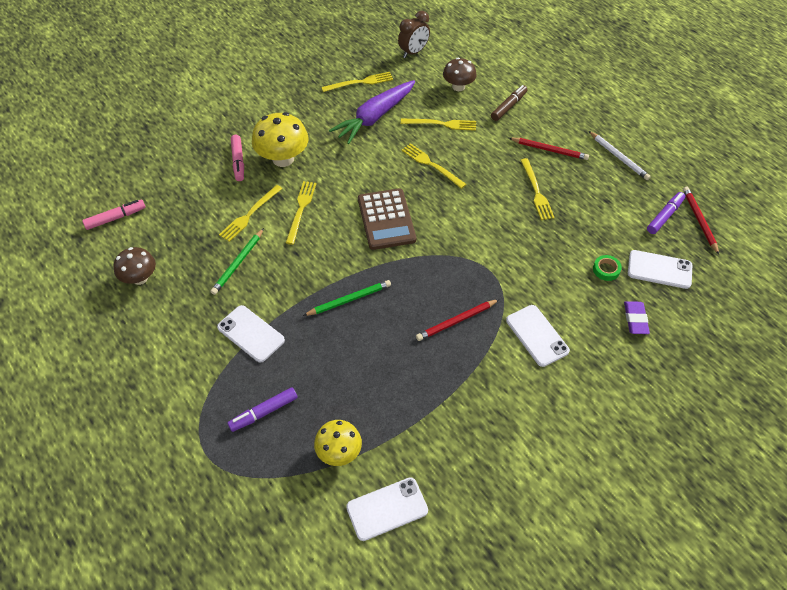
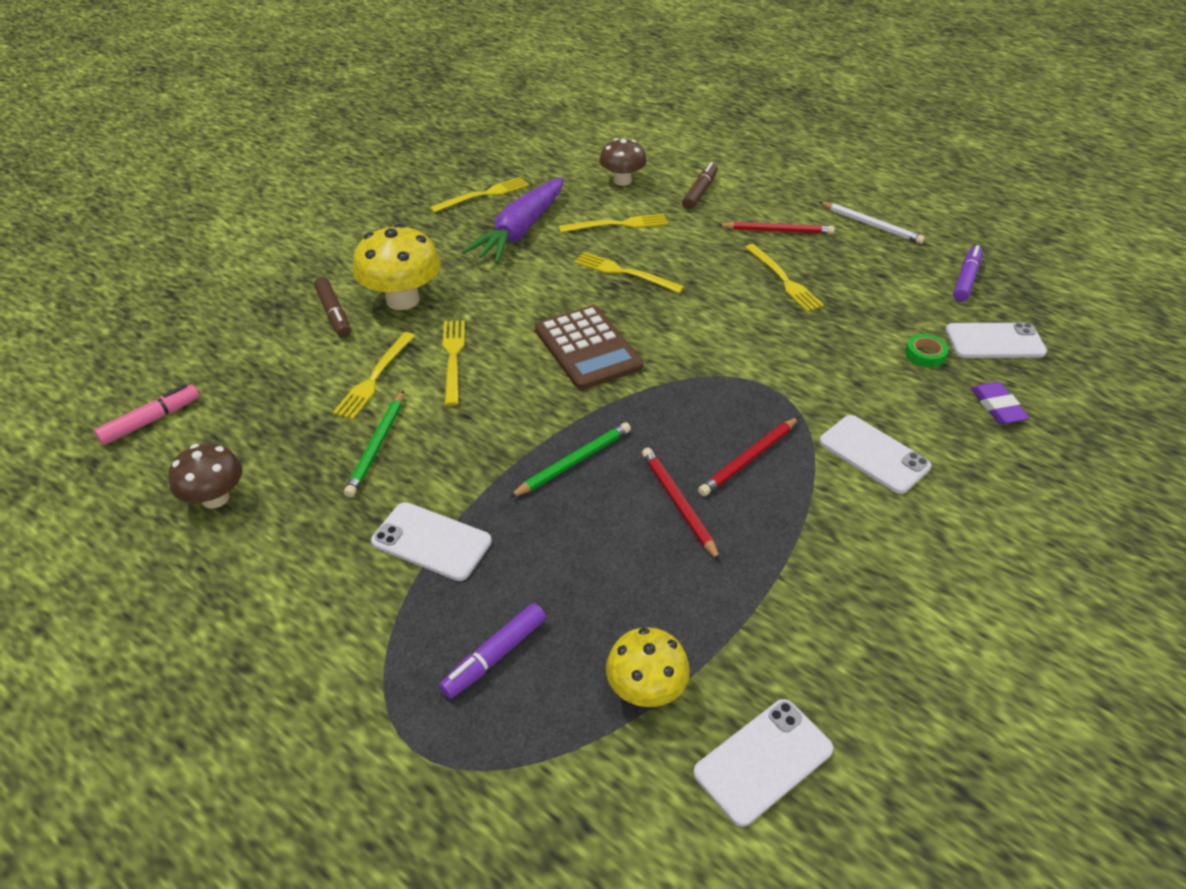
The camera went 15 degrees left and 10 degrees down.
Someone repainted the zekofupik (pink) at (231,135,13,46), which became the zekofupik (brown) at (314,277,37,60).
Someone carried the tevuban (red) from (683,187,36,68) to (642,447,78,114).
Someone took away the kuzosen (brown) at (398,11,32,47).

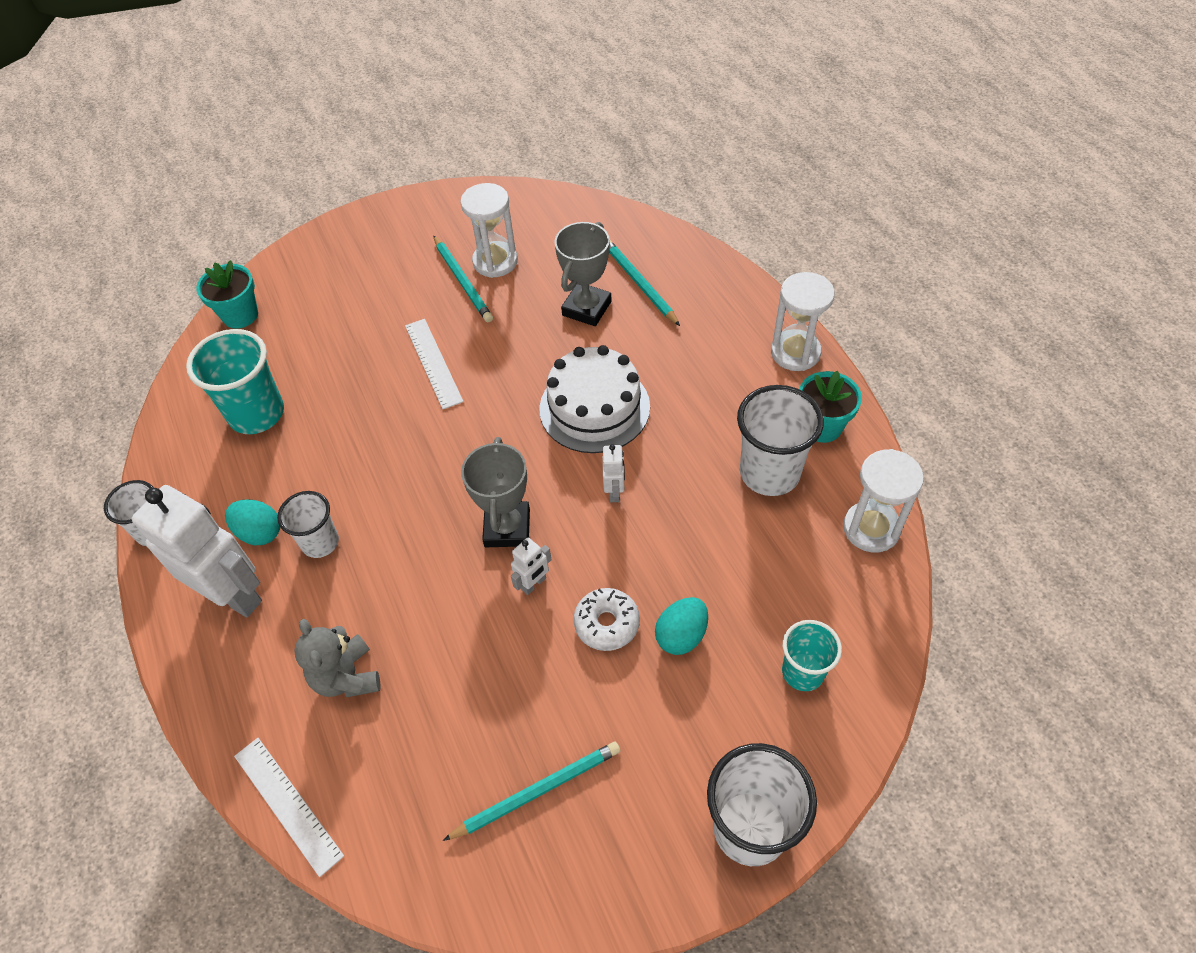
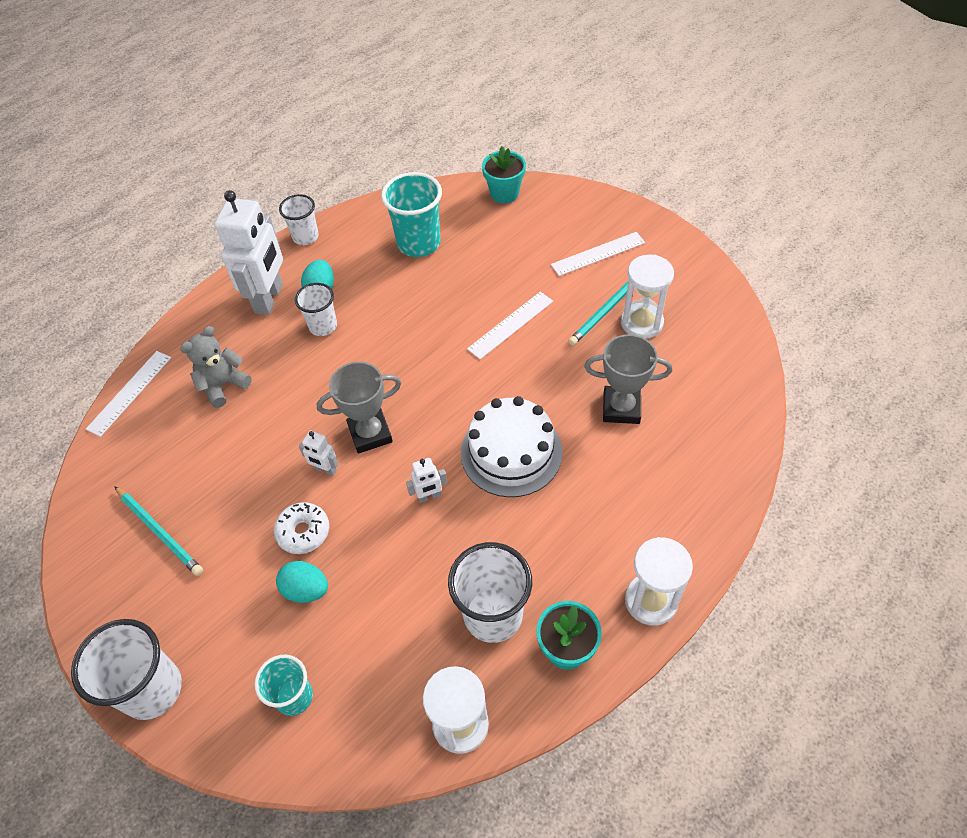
The camera went 70 degrees right and 0 degrees up.
Someone put down the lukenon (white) at (551,232,94,44).
Someone took away the tevuban (turquoise) at (609,240,71,86).

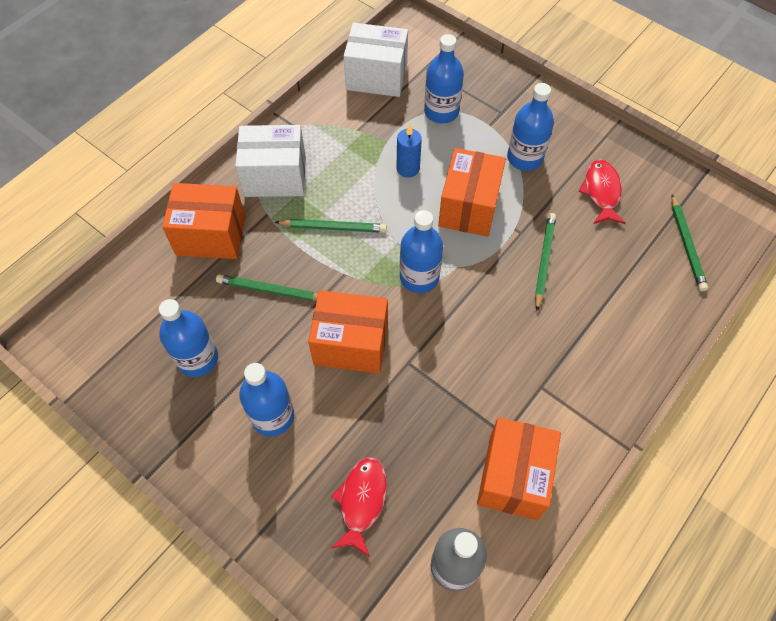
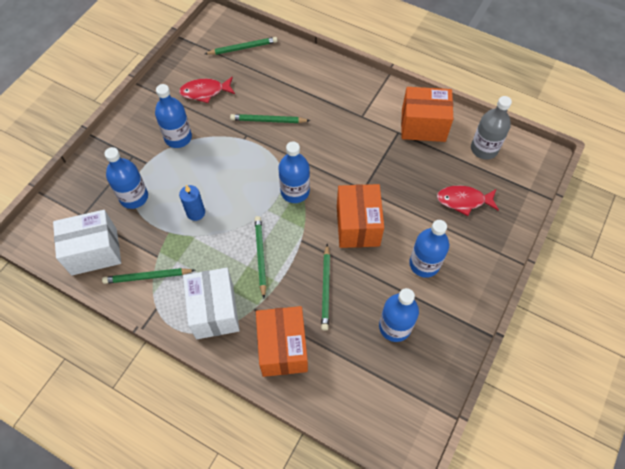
The camera went 100 degrees left and 0 degrees up.
Someone rotated the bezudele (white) at (344,23,64,74) by 75 degrees clockwise.
Someone put down the tevuban (green) at (102,268,93,16).
Someone took away the bezudele (orange) at (438,148,68,89).

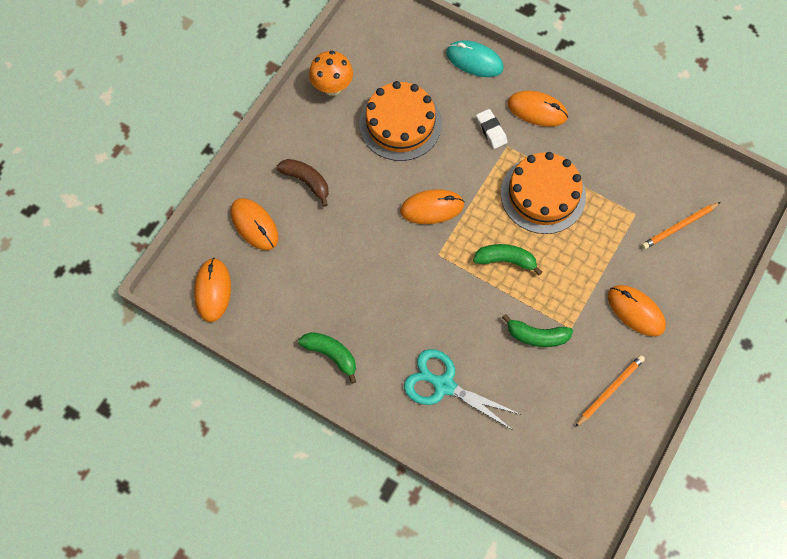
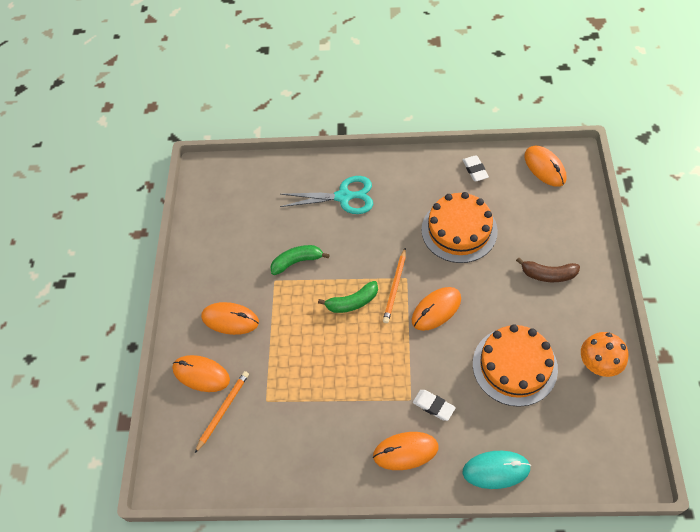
The camera went 155 degrees right and 10 degrees down.
Someone carried the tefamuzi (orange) from (231,198,47,52) to (172,355,58,37).
Someone carried the tevuban (orange) from (575,355,70,72) to (383,248,23,75).
Someone carried the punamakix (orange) from (501,152,85,82) to (421,192,77,71).
Someone put down the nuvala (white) at (463,155,26,26).
Someone took away the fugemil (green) at (298,332,58,52).

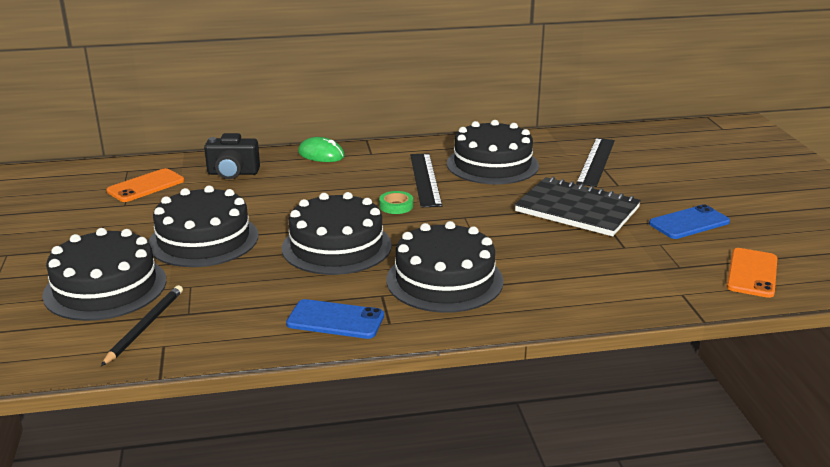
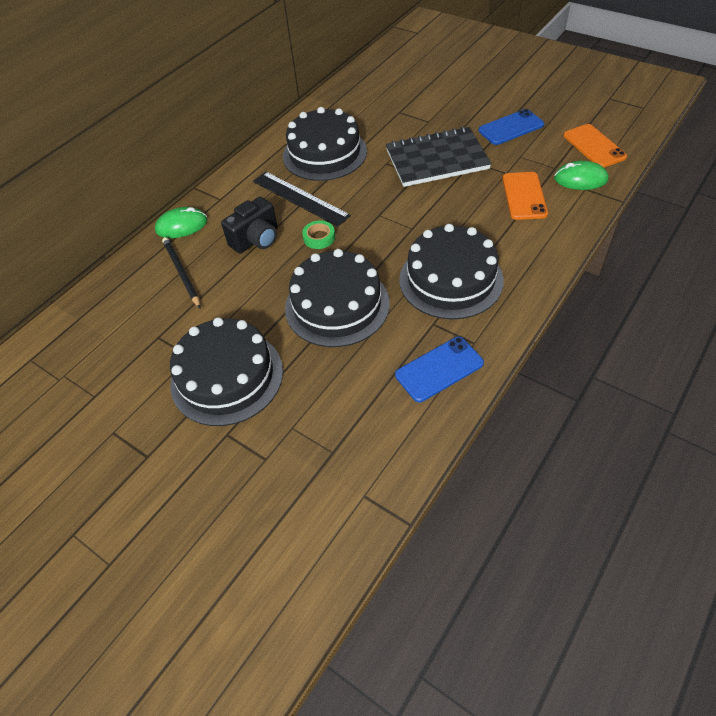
The camera went 40 degrees left and 25 degrees up.
Someone carried the tevuban (black) from (101,285,82,81) to (162,237,38,71).
Someone carried the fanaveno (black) from (204,133,56,46) to (221,197,57,57).
Someone rotated the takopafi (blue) at (649,204,81,35) by 45 degrees clockwise.
Someone carried the takopafi (orange) from (106,168,78,34) to (503,172,45,48).
Someone put down the tefamuzi (green) at (554,161,55,29).
Someone took away the punamakix (black) at (42,228,124,93).
Someone took away the lukenon (black) at (576,138,39,49).

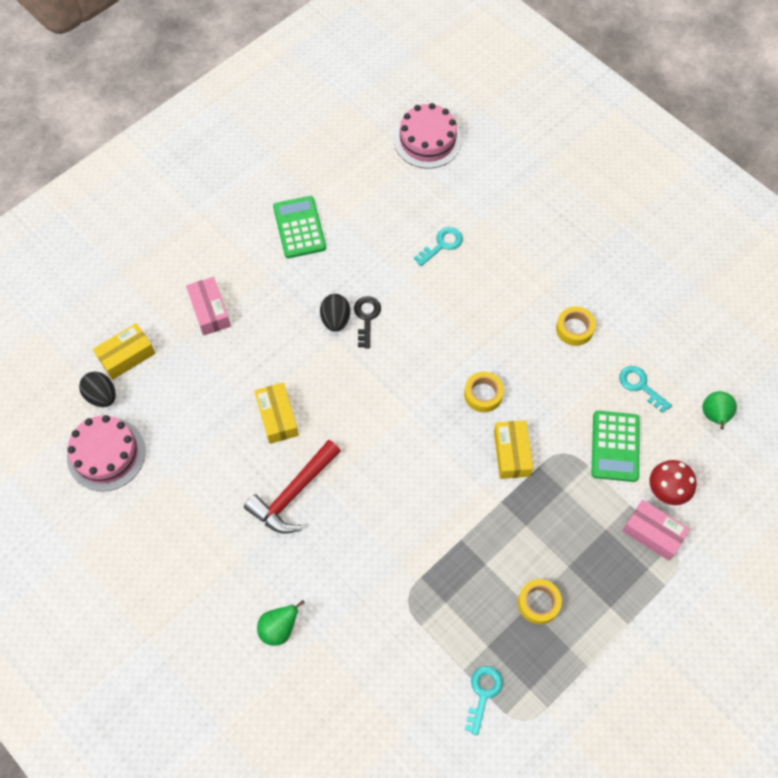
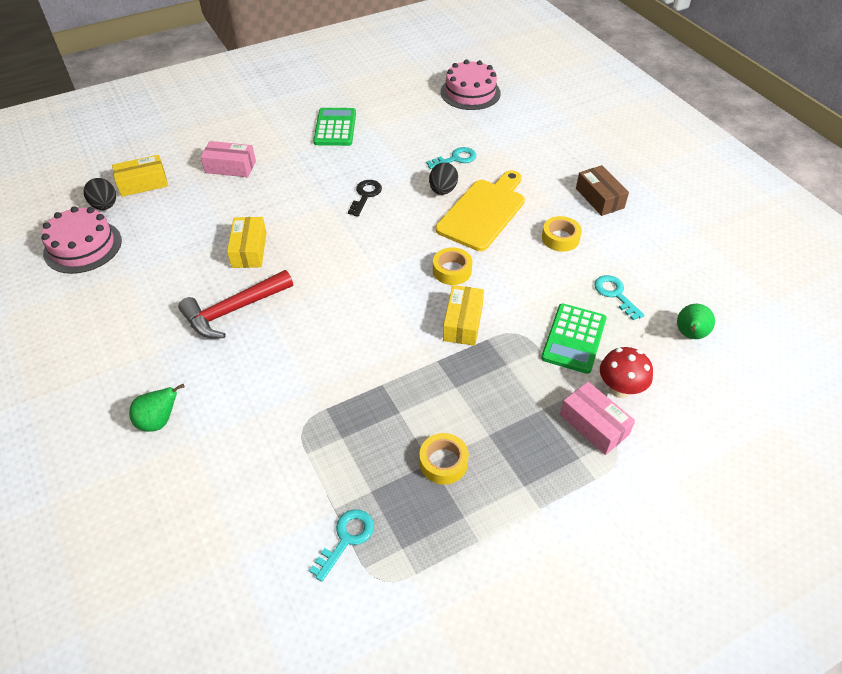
The camera went 15 degrees right and 15 degrees down.
Someone rotated the bezudele (pink) at (186,277,45,59) by 75 degrees counterclockwise.
Someone carried the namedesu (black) from (320,294,30,38) to (429,163,29,32).
Someone put down the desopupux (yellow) at (436,170,89,81).
Someone put down the bezudele (brown) at (576,165,53,51).

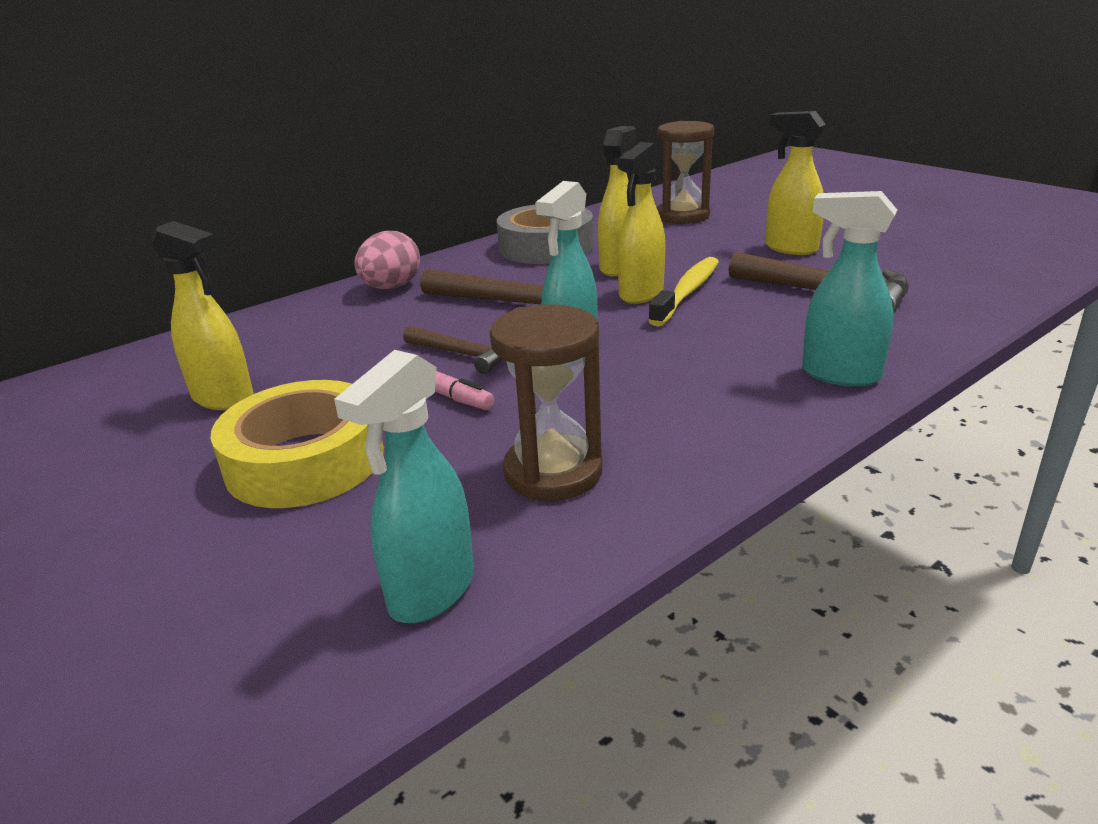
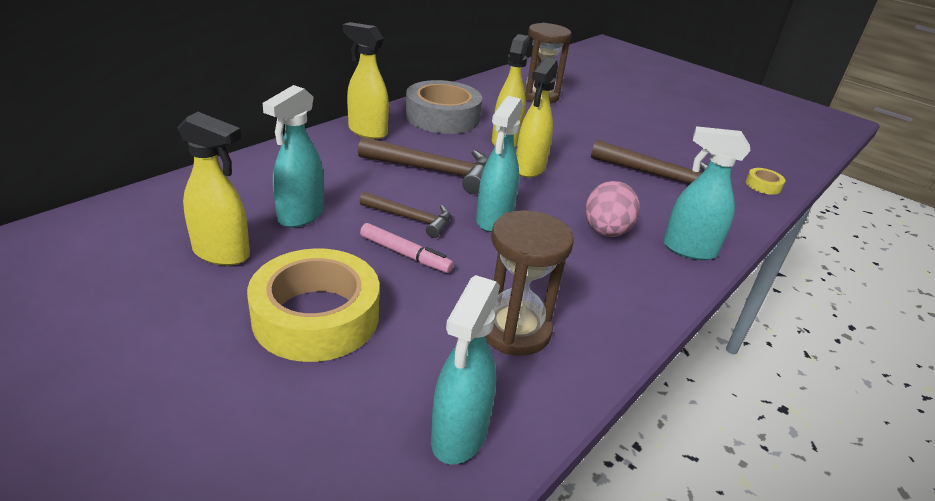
The camera went 15 degrees left and 5 degrees up.
Someone put down the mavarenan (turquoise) at (263,85,61,143).
Someone carried the mavarenan (yellow) from (765,111,61,144) to (343,22,46,117).
Someone carried the namedesu (pink) from (354,231,66,58) to (585,181,55,56).
Someone put down the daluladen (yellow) at (746,168,39,27).
Someone took away the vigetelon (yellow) at (648,257,71,70).

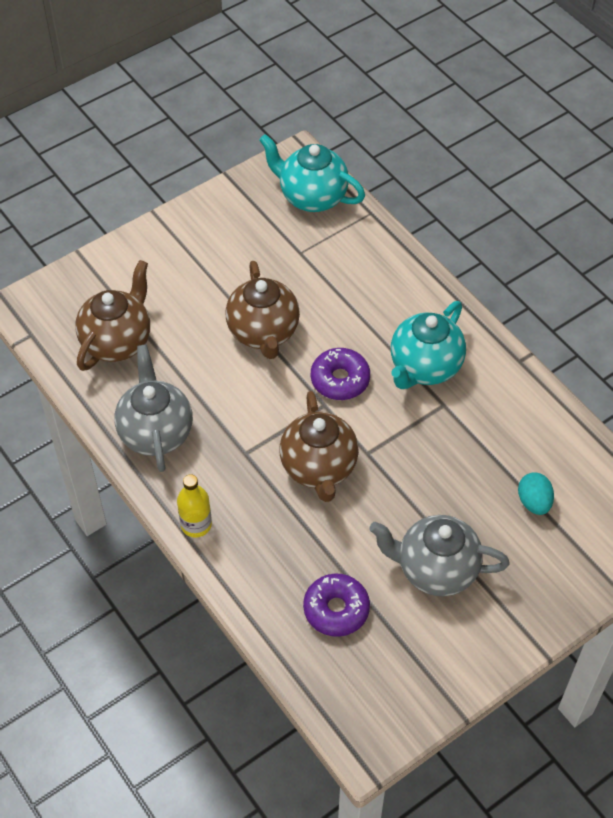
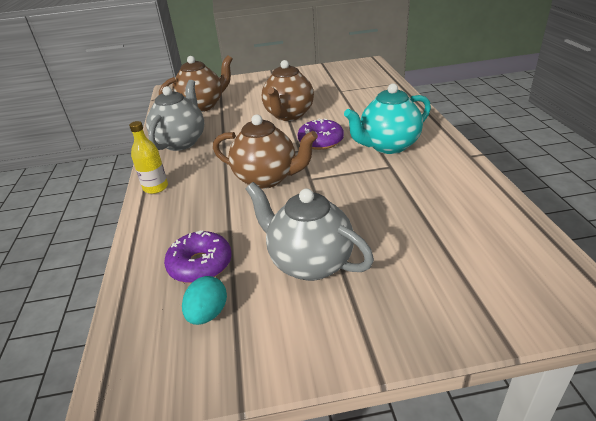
The camera went 30 degrees right and 20 degrees down.
Someone carried the namedesu (turquoise) from (518,472,36,43) to (182,276,45,49).
Someone rotated the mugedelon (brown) at (279,391,80,111) by 90 degrees counterclockwise.
Someone took away the mugedelon (turquoise) at (259,134,106,78).

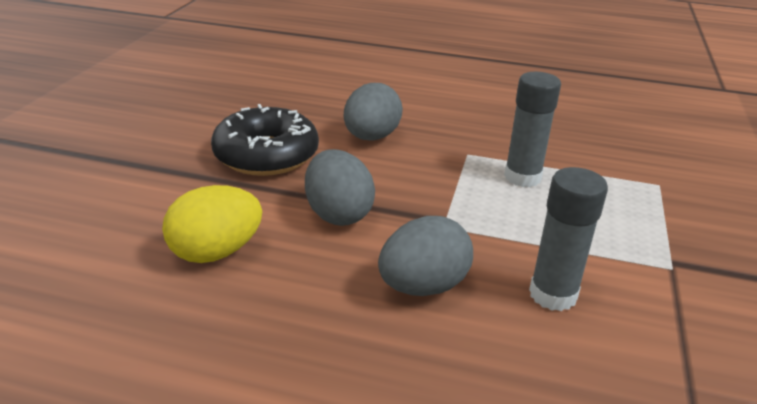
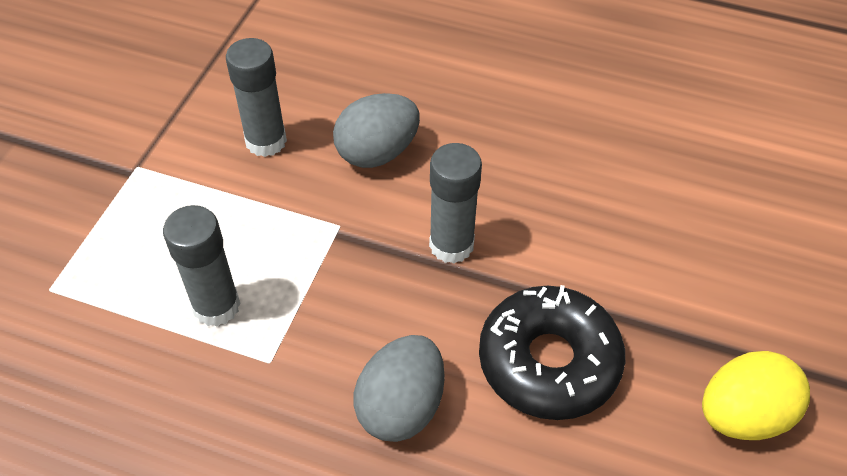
The camera went 175 degrees left and 20 degrees up.
Someone swapped the namedesu (grey) at (305,149,70,77) for the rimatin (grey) at (429,143,53,121).
Someone carried the namedesu (yellow) from (162,185,100,78) to (702,351,108,89).

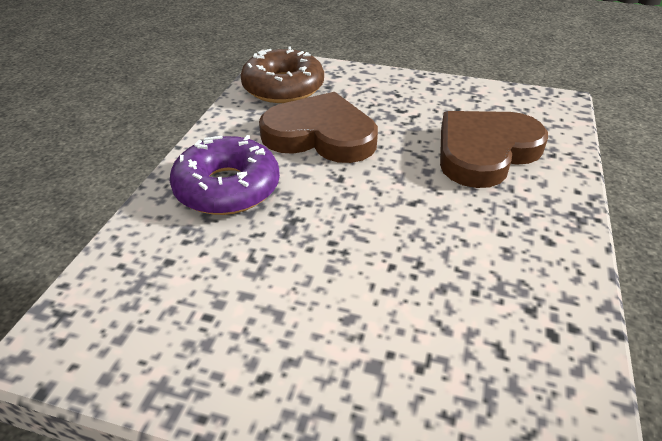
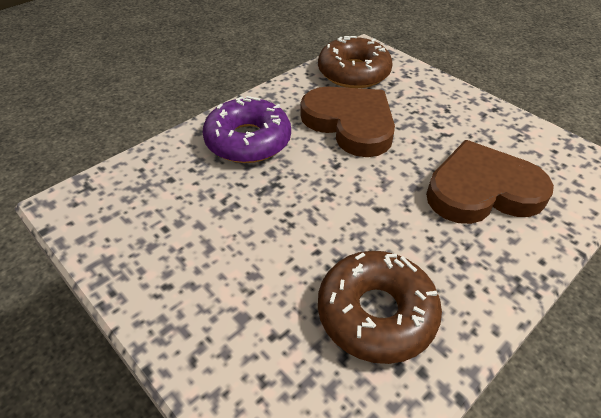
The camera went 30 degrees right and 5 degrees up.
Someone put down the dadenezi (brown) at (318,251,124,113).

